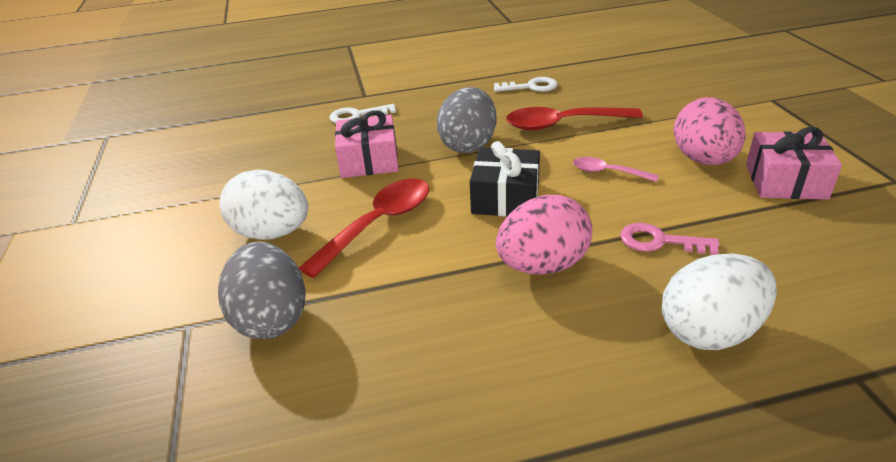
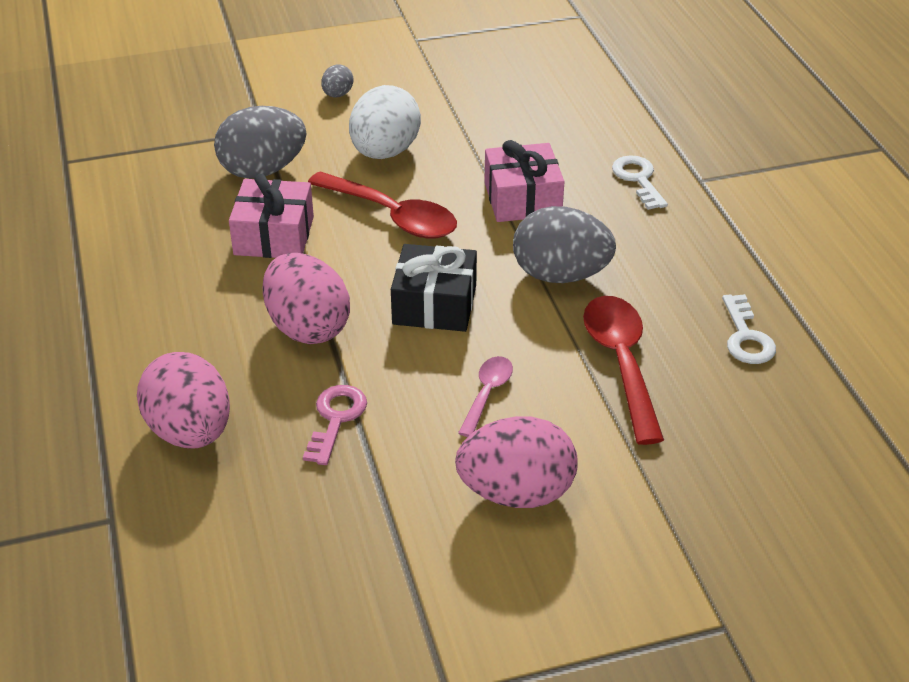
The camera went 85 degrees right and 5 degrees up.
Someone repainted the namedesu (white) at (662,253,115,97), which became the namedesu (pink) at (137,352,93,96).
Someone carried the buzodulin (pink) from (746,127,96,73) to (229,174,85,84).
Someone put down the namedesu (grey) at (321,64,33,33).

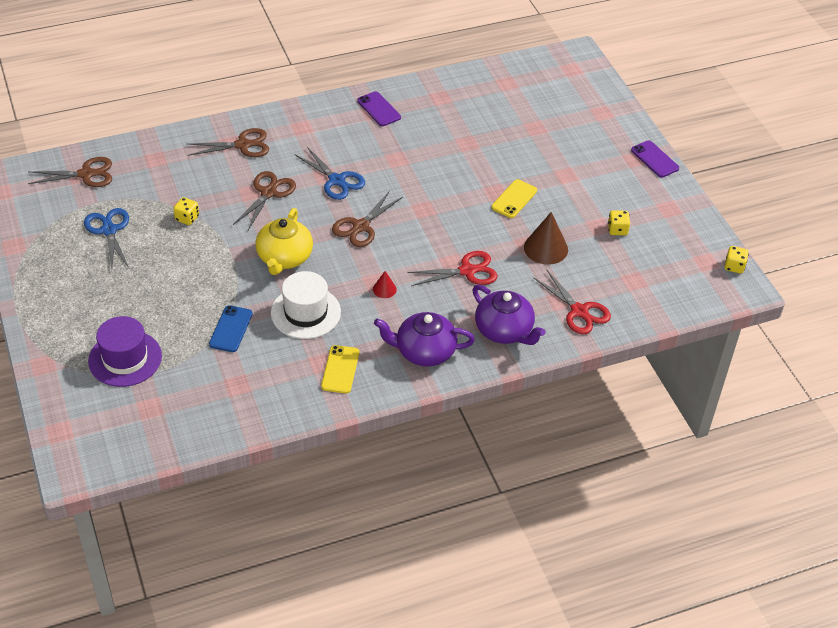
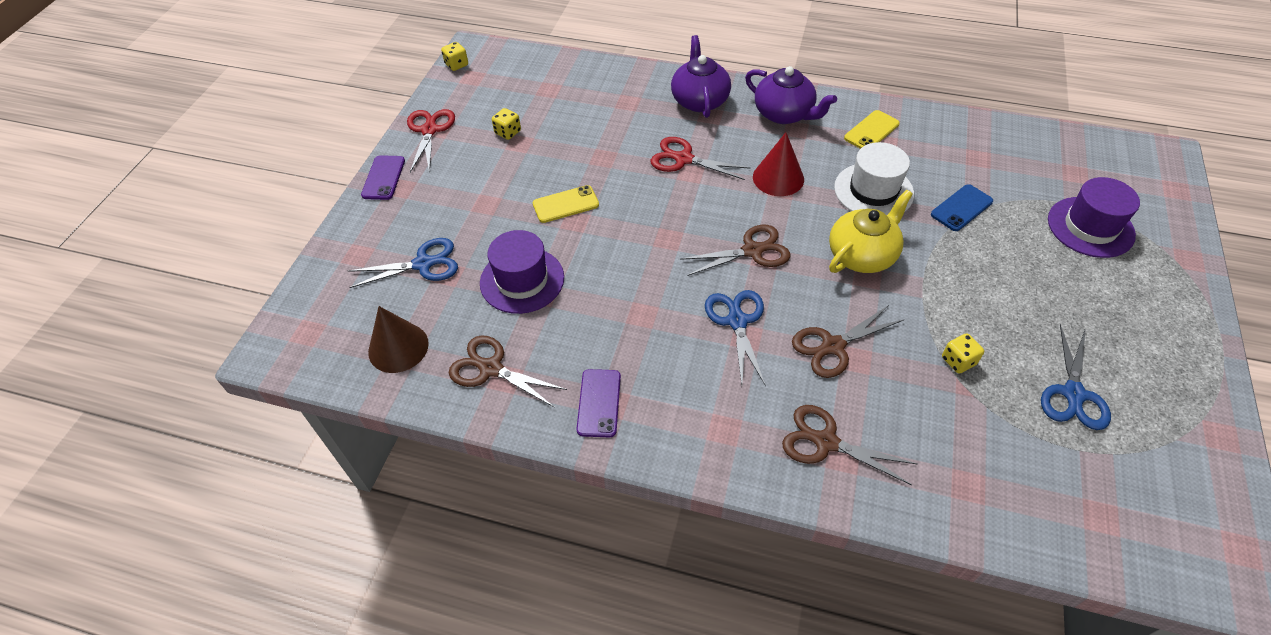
The camera went 140 degrees left and 5 degrees up.
Someone put down the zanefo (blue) at (348,238,110,50).
Someone carried the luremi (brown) from (524,212,44,53) to (368,306,61,67).
Someone carried the zanefo (red) from (533,270,78,64) to (407,109,48,64).
Someone carried the zanefo (brown) from (28,157,84,30) to (449,335,118,73).
Someone put down the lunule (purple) at (480,230,84,84).
Someone scaled the luremi (red) at (373,271,24,27) by 1.92.

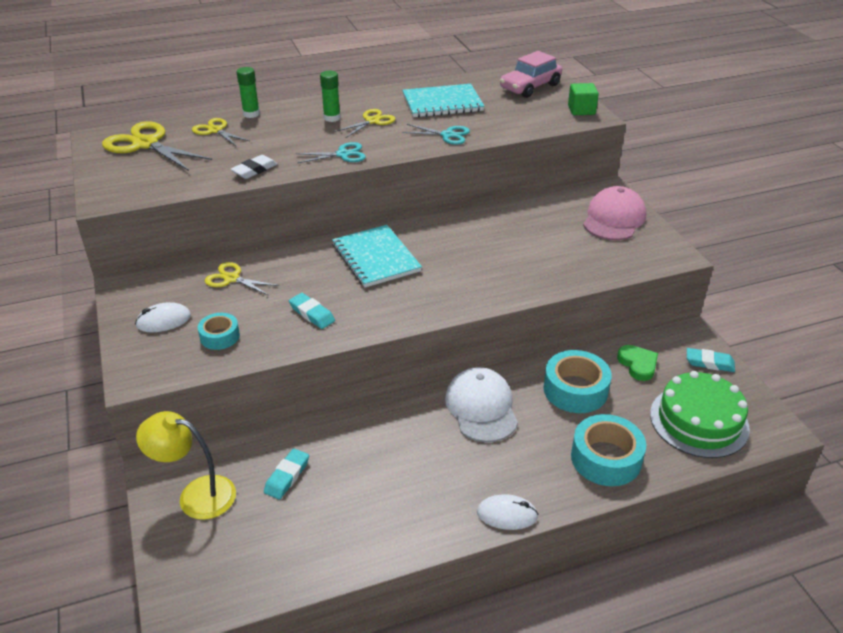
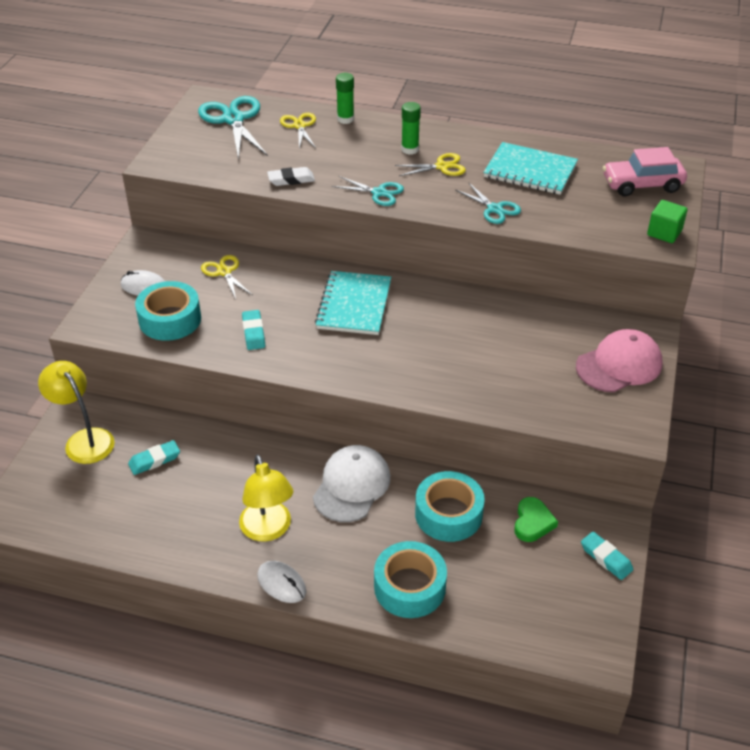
The camera went 35 degrees right and 5 degrees up.
Someone scaled the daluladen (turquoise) at (198,313,42,37) by 1.73.
Someone repainted the zanefo (yellow) at (102,121,110,50), which became the zanefo (turquoise) at (198,96,70,64).
Someone put down the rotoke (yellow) at (239,455,54,87).
Someone took away the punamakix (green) at (650,371,100,87).

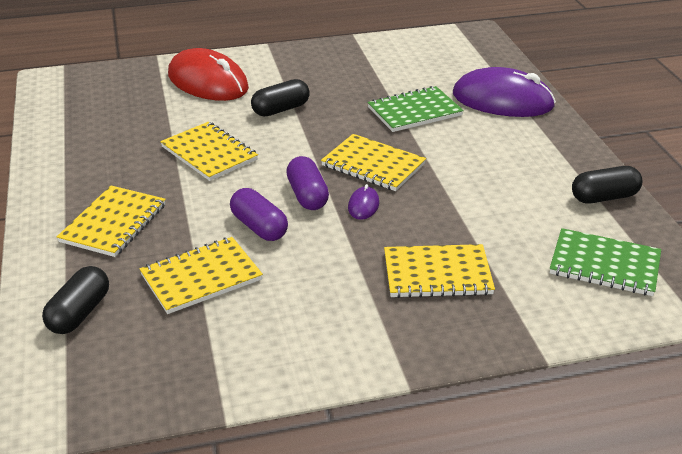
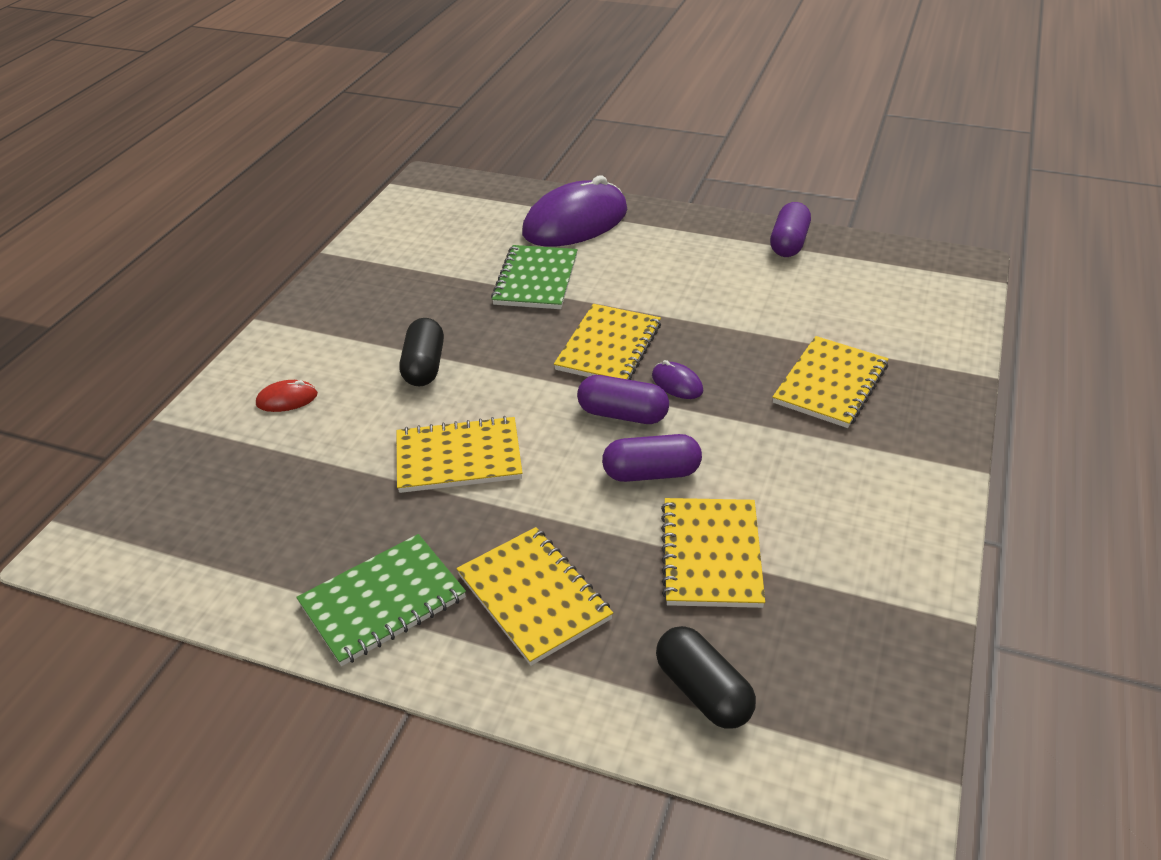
The camera went 55 degrees left and 5 degrees up.
Someone scaled the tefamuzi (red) at (168,48,81,53) by 0.41.
Someone carried the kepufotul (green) from (550,228,111,68) to (296,534,170,132).
Someone rotated the kepufotul (yellow) at (321,134,105,57) by 45 degrees counterclockwise.
Someone repainted the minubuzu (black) at (572,166,70,38), which became the minubuzu (purple) at (770,202,41,55).

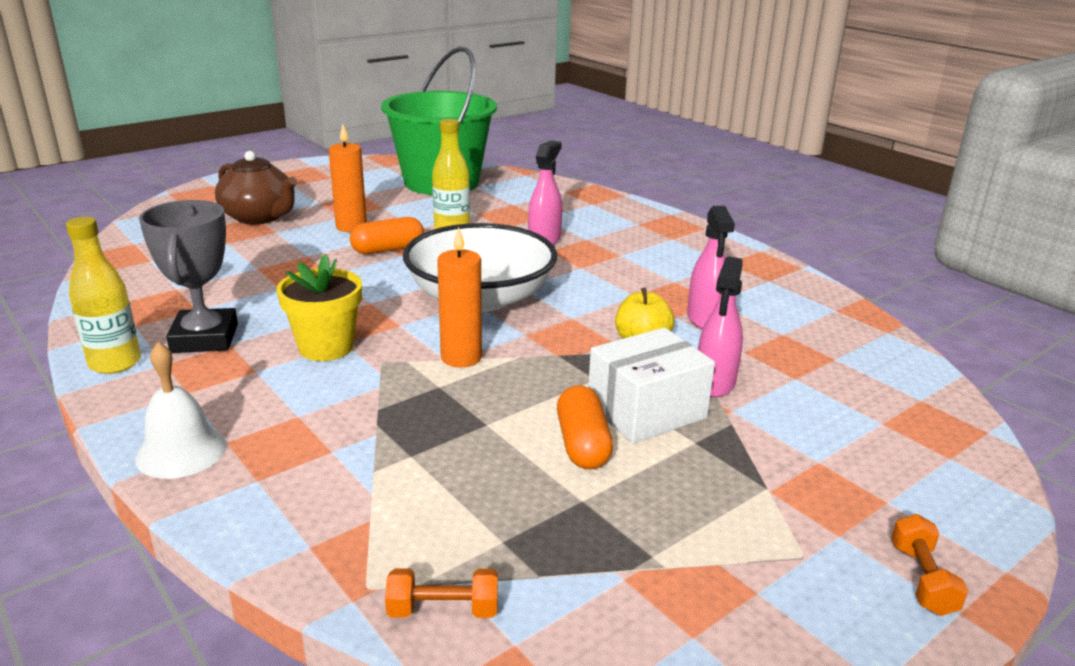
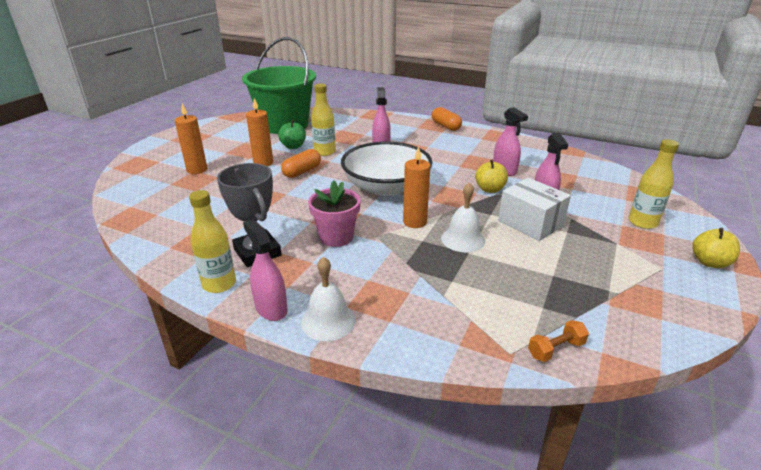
The camera went 25 degrees left and 5 degrees up.
Someone swapped the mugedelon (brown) at (215,151,82,74) for the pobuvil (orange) at (175,103,32,71).
Someone put down the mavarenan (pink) at (243,219,45,102).
Someone put down the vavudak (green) at (278,120,28,29).
Someone repainted the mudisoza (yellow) at (276,254,86,107), which became the mudisoza (pink) at (308,180,53,67).
Someone carried the minubuzu (orange) from (557,385,56,84) to (432,107,30,24).
Someone put down the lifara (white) at (441,182,44,70).
Someone rotated the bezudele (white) at (588,327,127,116) by 75 degrees counterclockwise.
Someone put down the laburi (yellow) at (629,139,50,90).
Someone swapped the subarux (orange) at (891,514,77,102) for the vavudak (yellow) at (692,228,48,40).

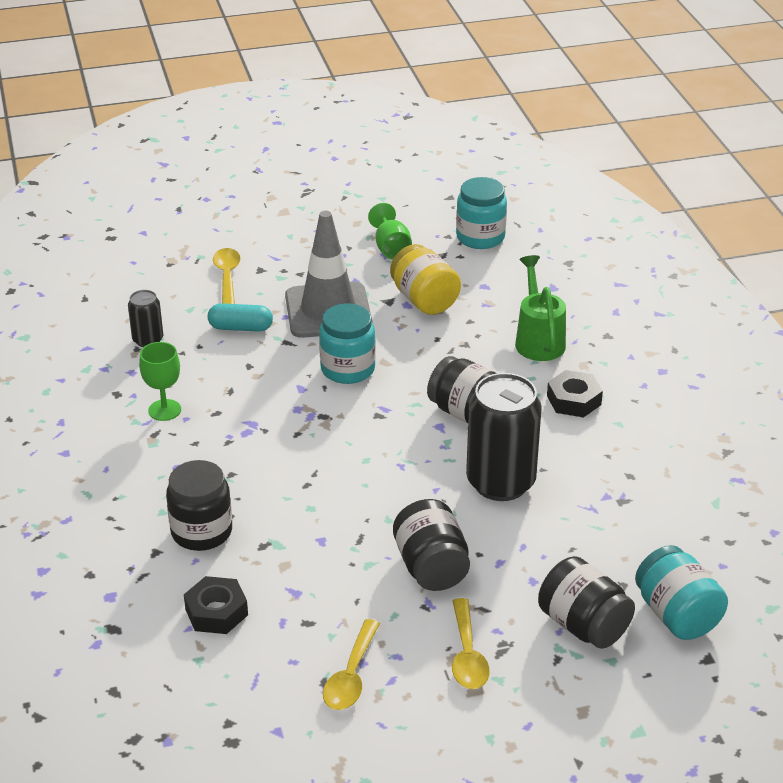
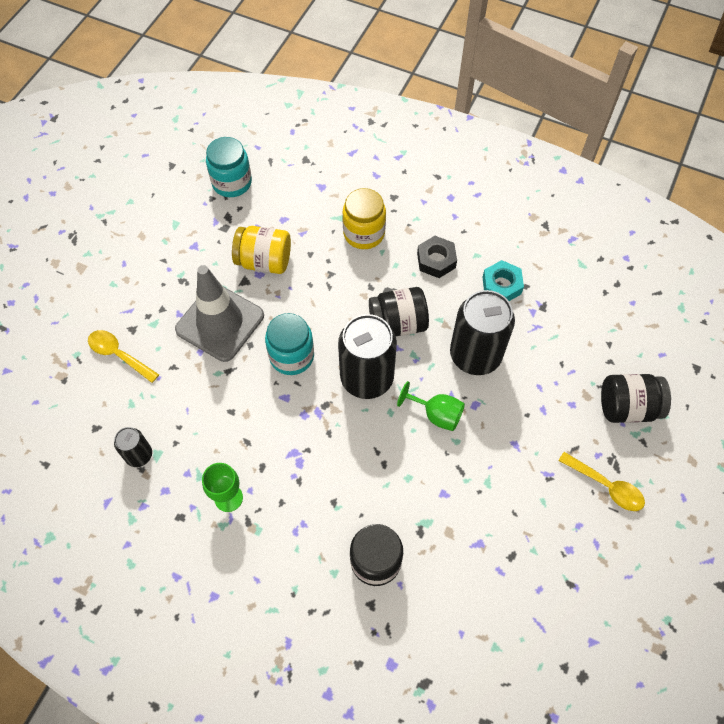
The camera went 50 degrees left and 25 degrees up.
Someone put down the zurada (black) at (338,314,59,85).
Someone swapped the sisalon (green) at (515,255,51,106) for the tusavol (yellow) at (343,188,43,61).
Someone carried the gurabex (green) from (368,203,44,57) to (397,381,68,50).
Someone put down the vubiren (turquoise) at (483,260,41,41).
Someone took away the vubiren (black) at (184,576,64,58).
Someone took away the minubuzu (turquoise) at (208,303,65,29).
Someone took away the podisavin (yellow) at (323,619,57,91).
Someone took away the tusavol (black) at (393,499,77,92).
Someone took away the tusavol (turquoise) at (635,545,93,95).

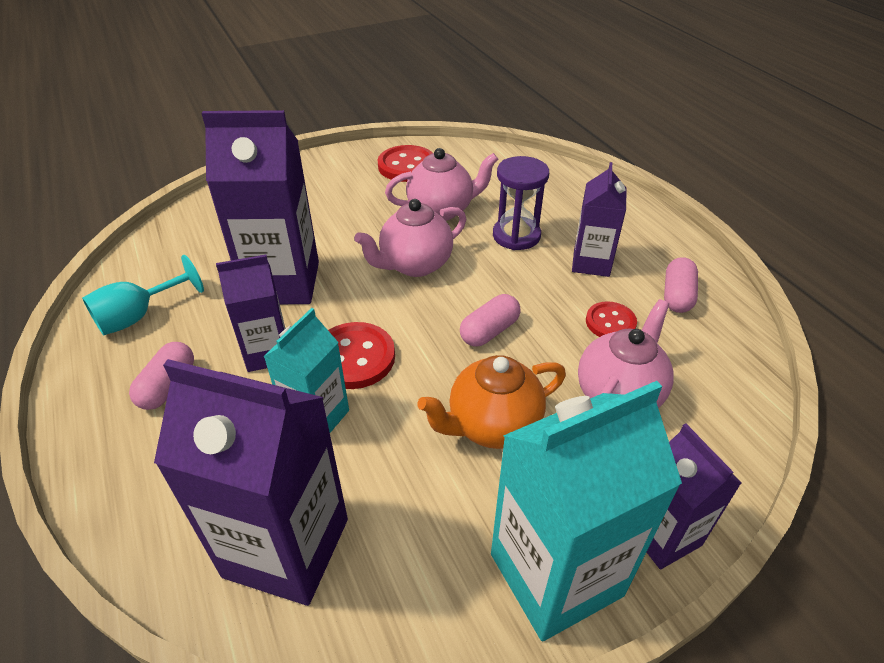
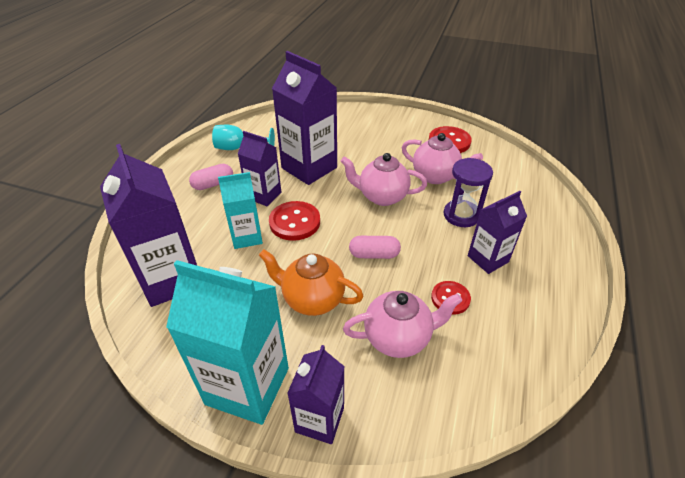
The camera went 45 degrees right and 0 degrees up.
Someone took away the minubuzu (pink) at (664,257,34,56).

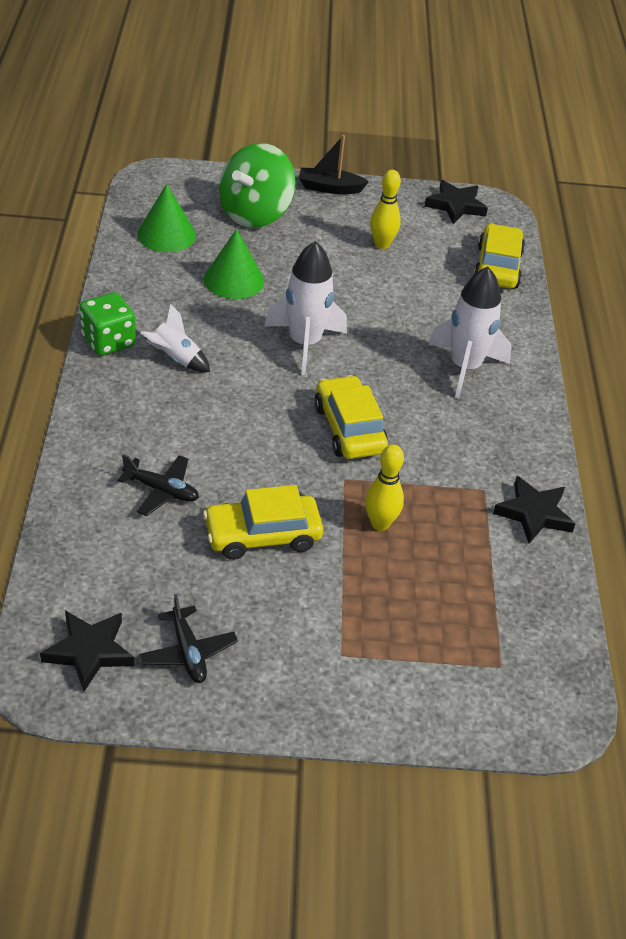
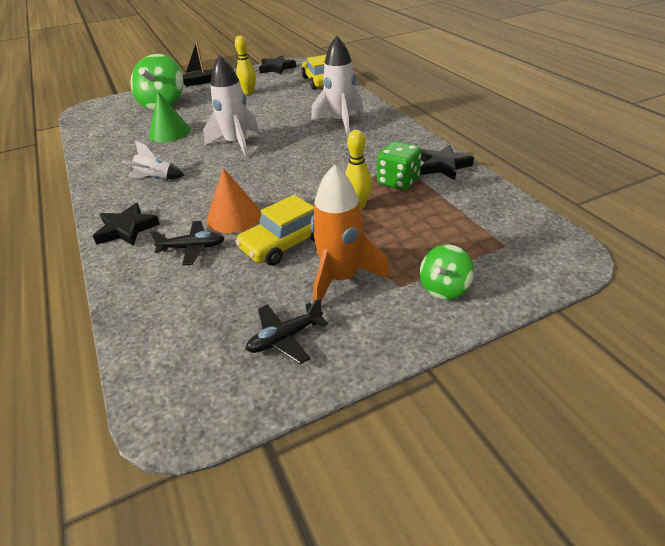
The camera went 20 degrees left and 5 degrees down.
Someone carried the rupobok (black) from (40,610,94,82) to (93,203,67,43).
Someone put down the luremi (orange) at (207,168,54,65).
Someone rotated the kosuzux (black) at (139,594,99,89) by 105 degrees clockwise.
Someone put down the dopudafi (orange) at (311,165,79,137).
Someone carried the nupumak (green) from (80,292,56,64) to (377,141,44,49).
Someone put down the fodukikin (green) at (420,245,54,55).
Someone took away the luremi (green) at (137,184,59,68).
Someone took away the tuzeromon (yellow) at (314,375,74,84).

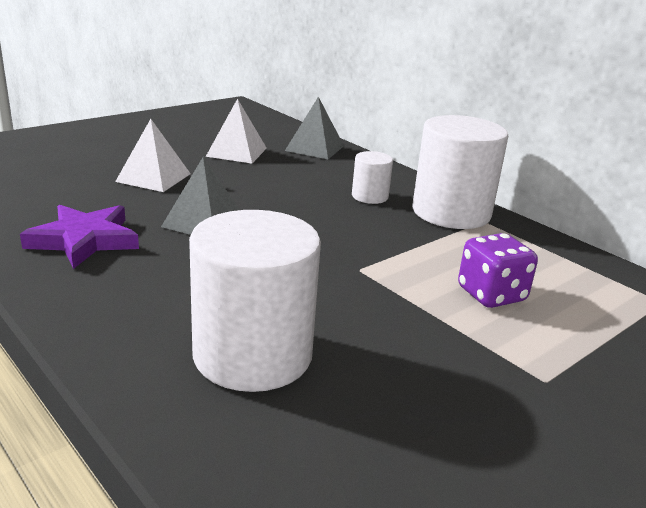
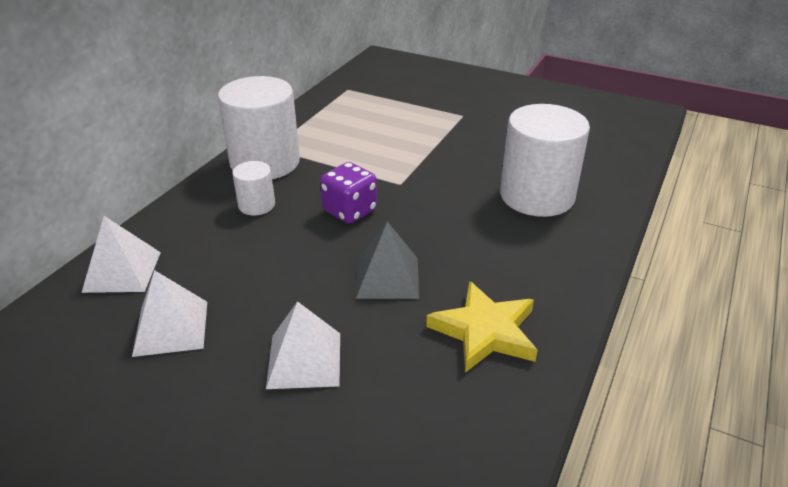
The camera went 110 degrees left and 10 degrees up.
Someone repainted the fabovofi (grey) at (285,97,59,62), which became the fabovofi (white) at (81,216,80,77).
Someone carried the nupumak (purple) from (458,233,80,75) to (320,162,57,62).
Someone repainted the rupobok (purple) at (20,205,119,64), which became the rupobok (yellow) at (426,281,111,92).

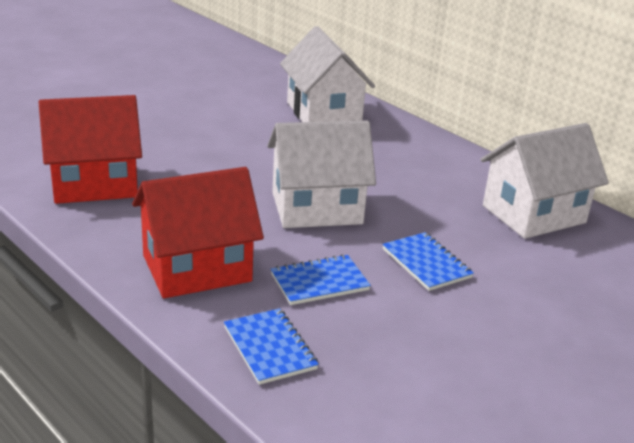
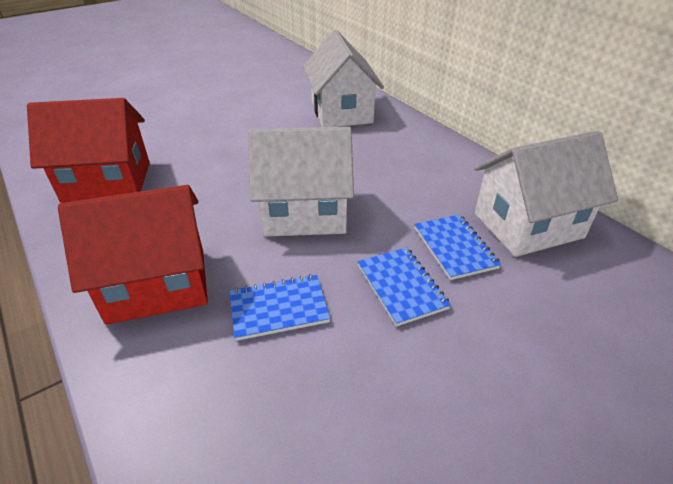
The camera went 10 degrees right and 10 degrees up.
Someone carried the kepufotul (blue) from (224,308,95,77) to (414,214,87,66).

